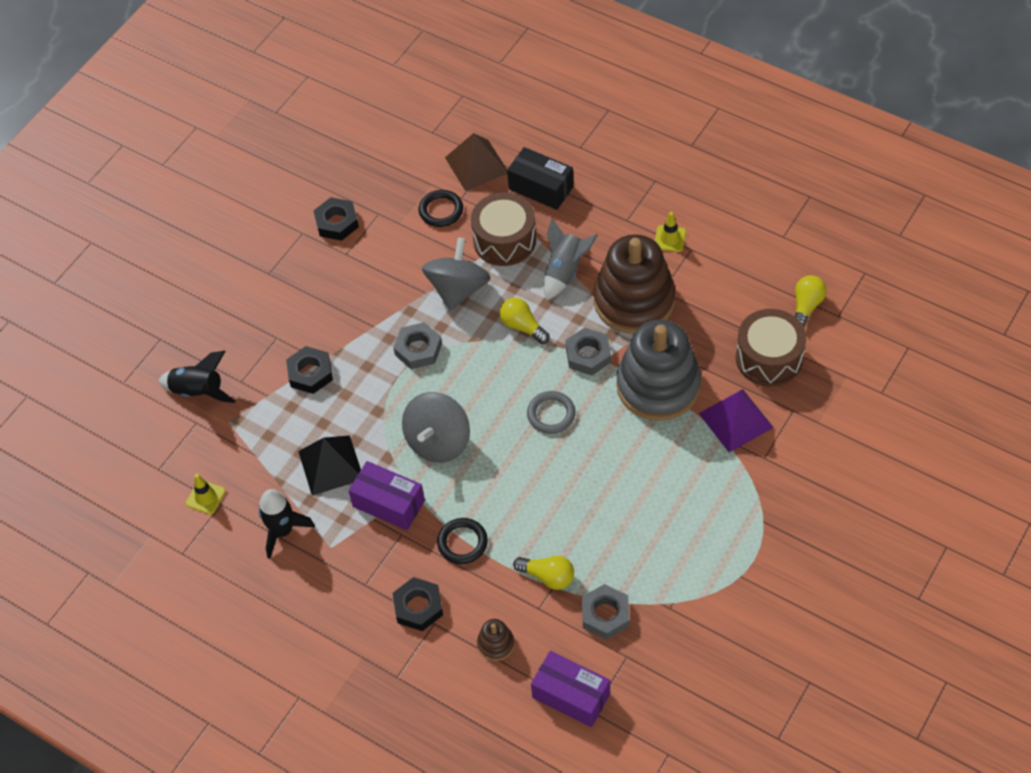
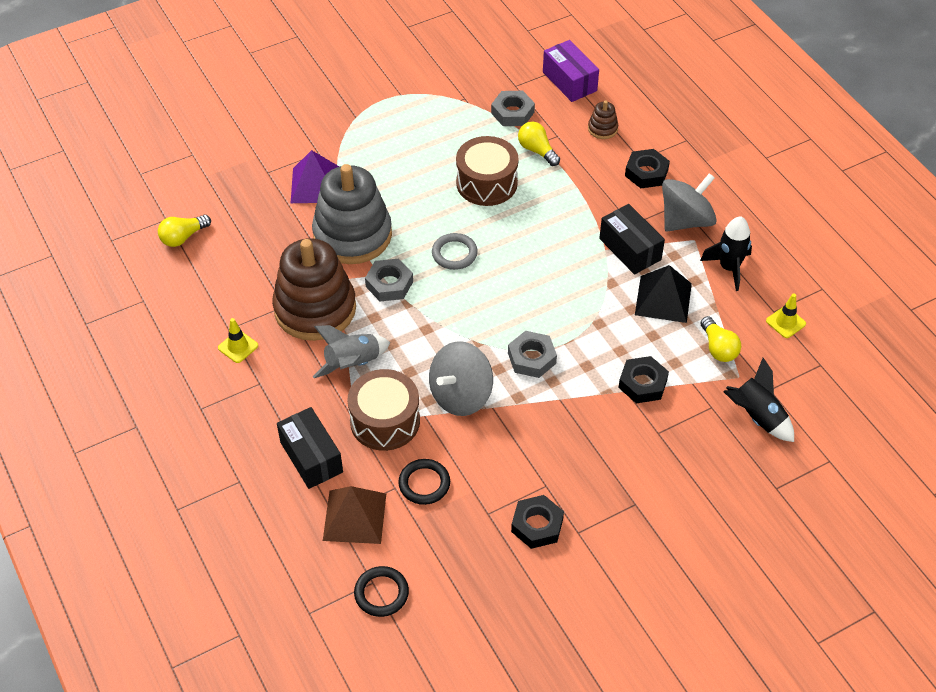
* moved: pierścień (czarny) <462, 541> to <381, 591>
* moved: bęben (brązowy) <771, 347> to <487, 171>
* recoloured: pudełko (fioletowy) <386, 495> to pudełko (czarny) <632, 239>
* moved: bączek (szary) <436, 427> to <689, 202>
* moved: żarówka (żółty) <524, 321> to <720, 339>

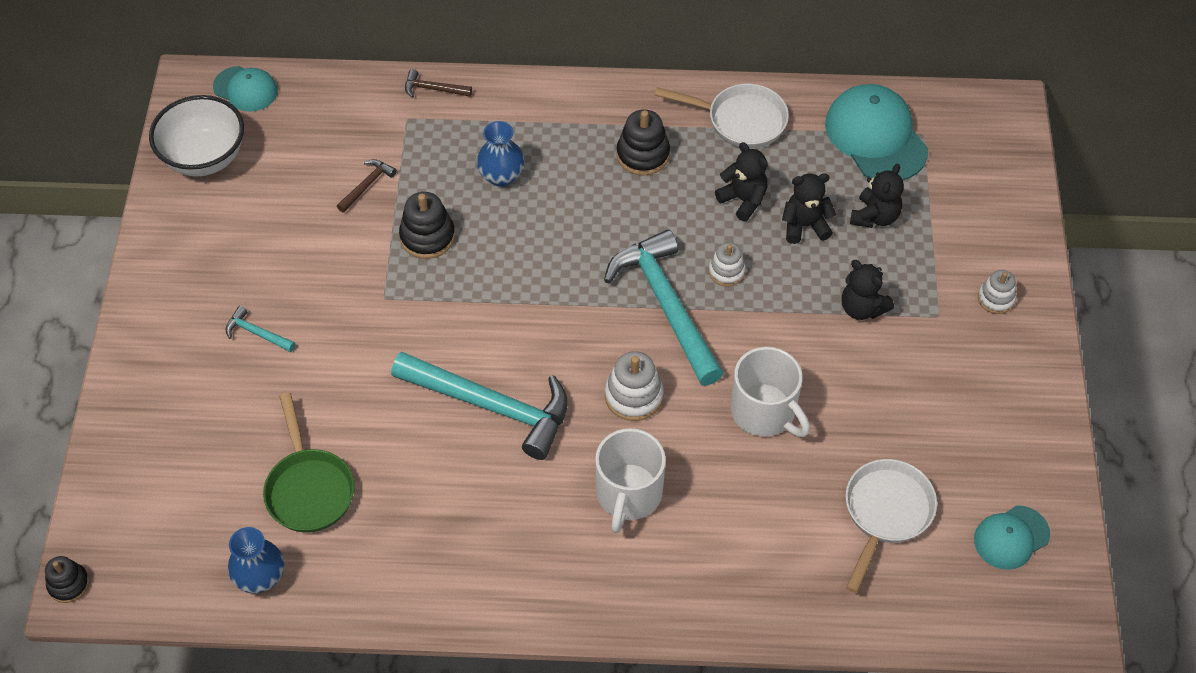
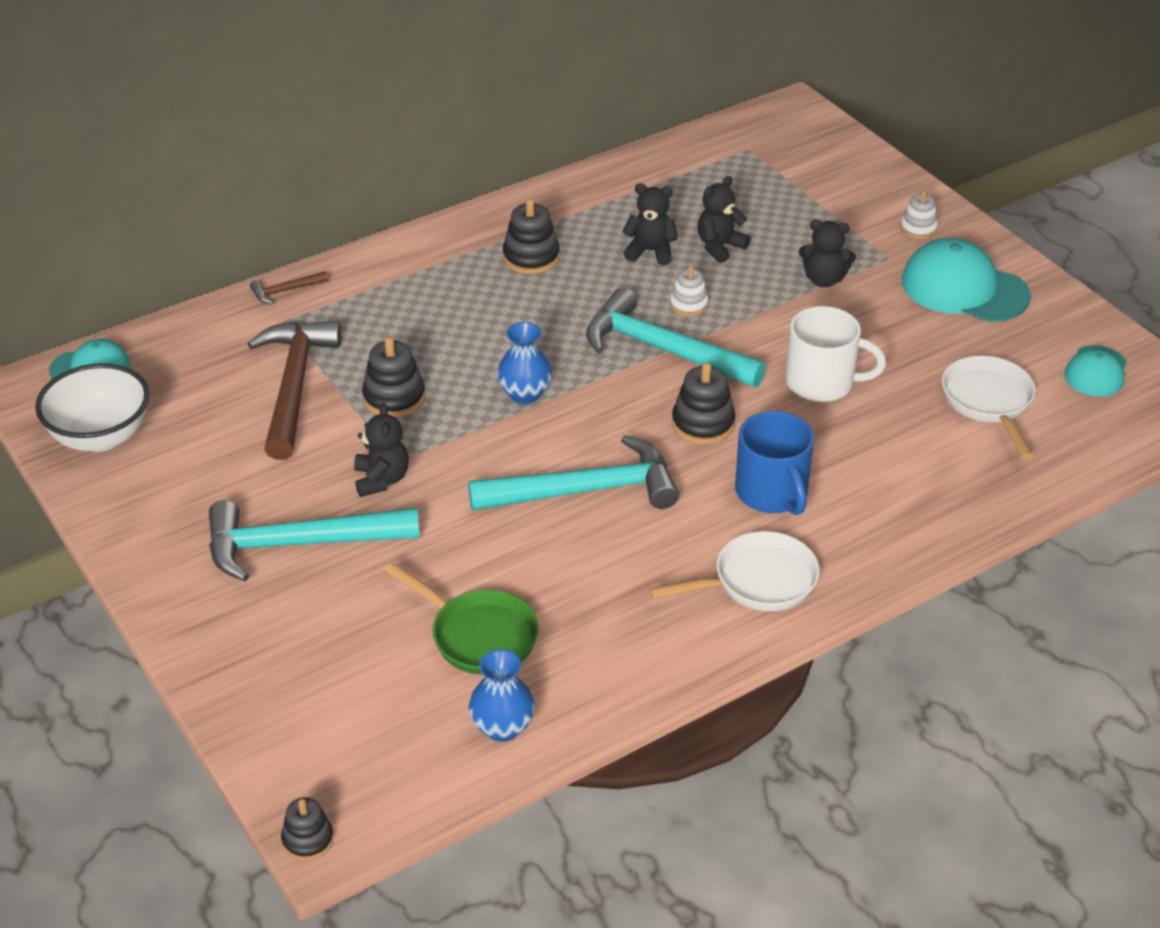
* resized: młotek (turkusowy) <260, 329> = <314, 540> x2.38
* resized: młotek (brązowy) <367, 186> = <294, 390> x2.38
* moved: miś (czarny) <877, 196> to <381, 450>
* moved: wazon (niebieski) <500, 154> to <524, 363>
* moved: patelnia (biały) <722, 116> to <734, 571>
* recoloured: zabawka nakładanka (biały) <634, 386> to zabawka nakładanka (czarny) <703, 403>
* recoloured: kubek (biały) <630, 480> to kubek (niebieski) <774, 463>
* moved: czapka (turkusowy) <876, 132> to <966, 280>

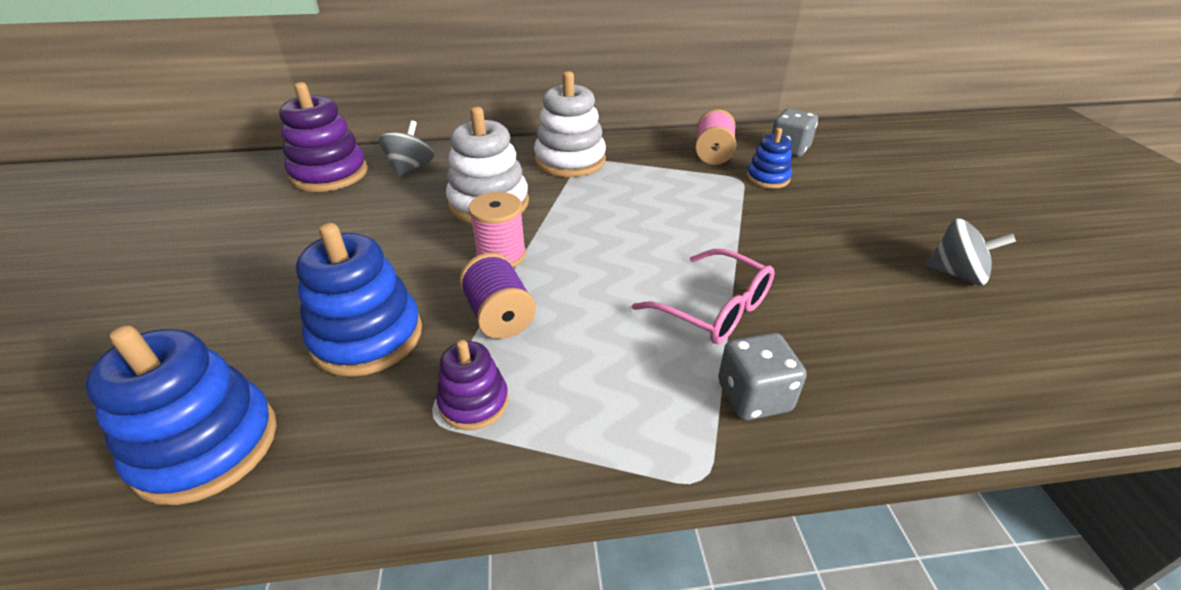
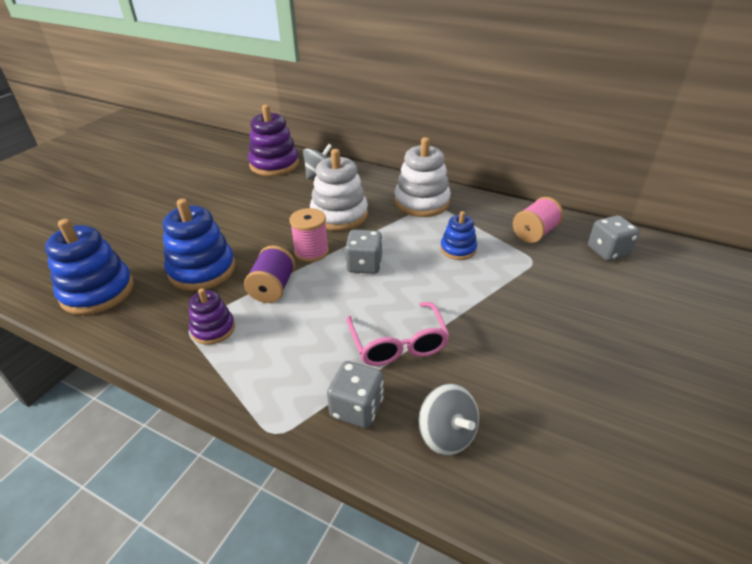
* added: kostka do gry (szary) <364, 252>
* moved: bączek (szary) <970, 252> to <449, 420>
* moved: zabawka nakładanka (niebieski) <769, 158> to <458, 235>

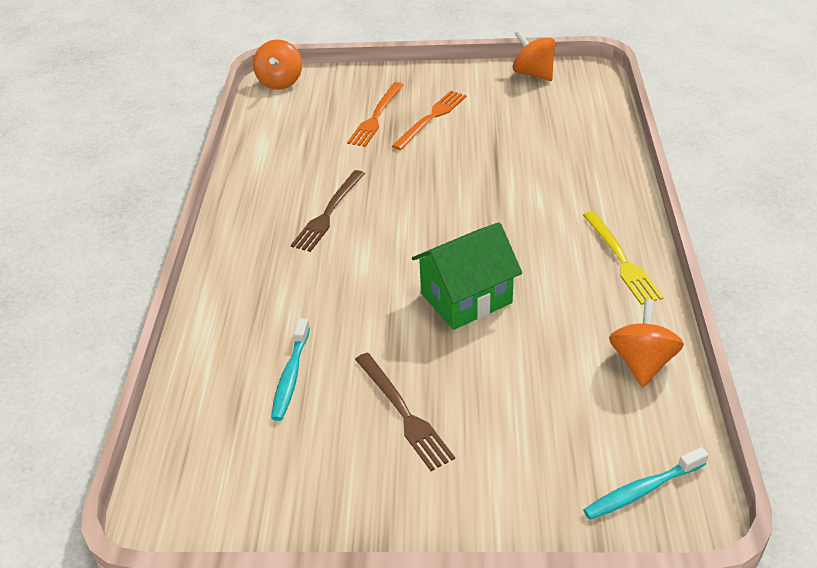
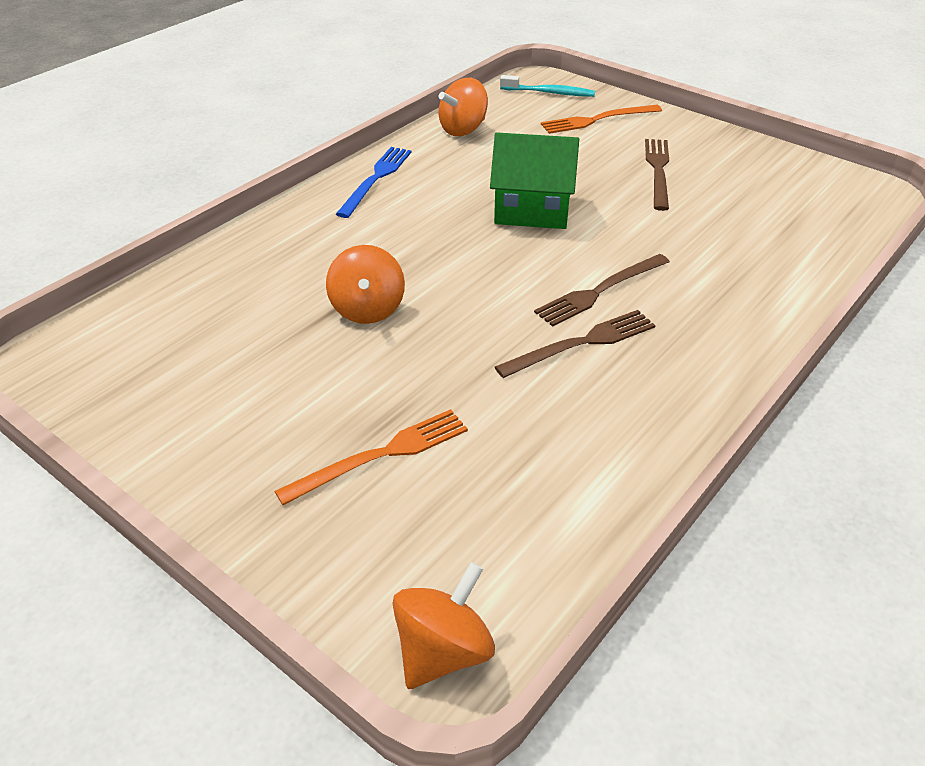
* moved: bączek (pomarańczowy) <534, 55> to <365, 284>
* recoloured: widelec (żółty) <623, 258> to widelec (niebieski) <374, 182>
* added: widelec (brązowy) <602, 290>
* moved: widelec (pomarańczowy) <429, 120> to <601, 119>
* removed: szczoteczka do zębów (turkusowy) <290, 369>

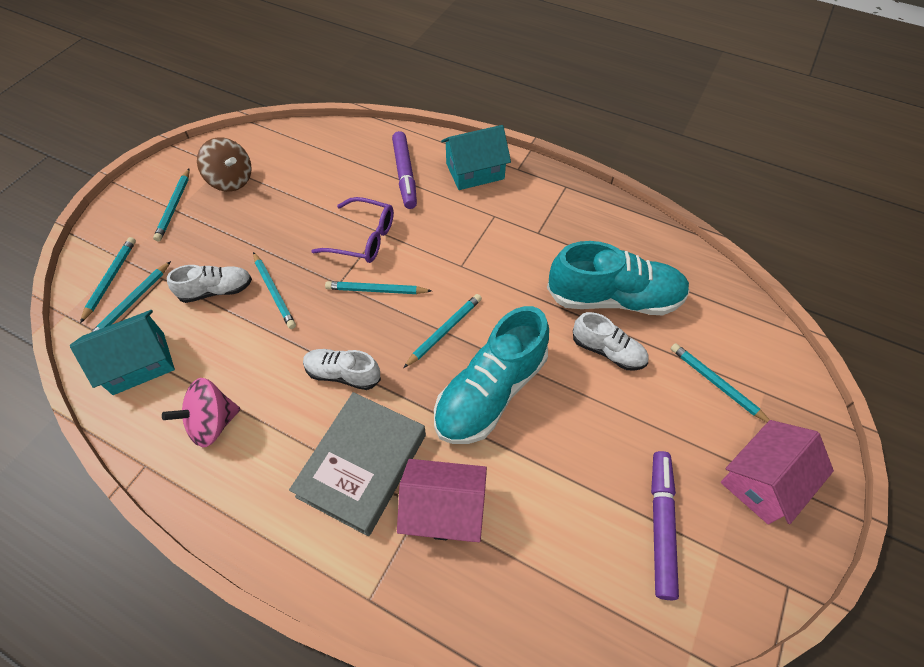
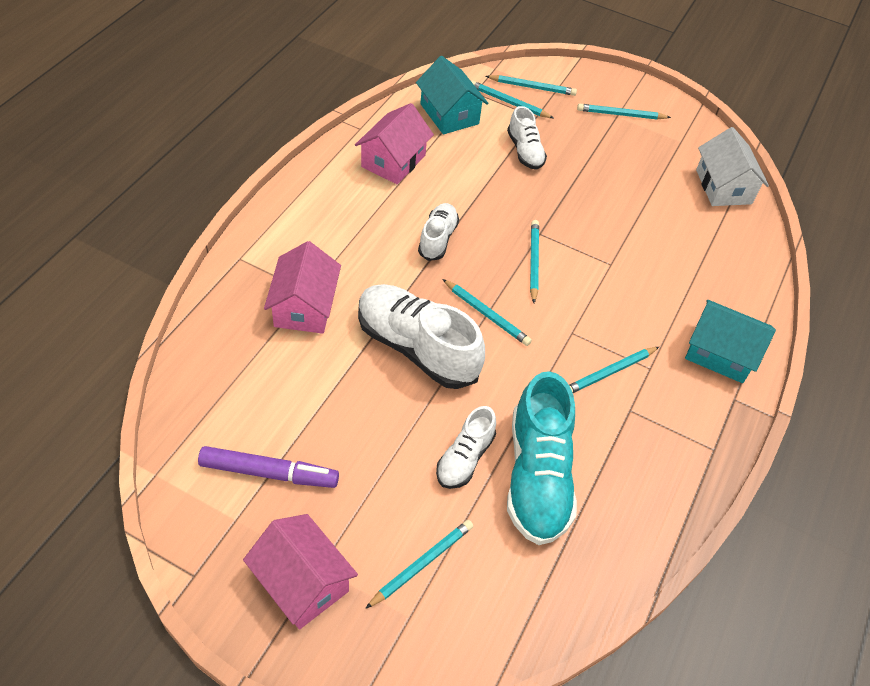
* replaced: bączek (różowy) <201, 412> to domek (różowy) <394, 143>
* recoloured: but (turkusowy) <491, 375> to but (biały) <421, 336>
* moved: ołówek (turkusowy) <274, 290> to <614, 370>
* turned: domek (turkusowy) <476, 157> = <730, 341> 45 degrees counterclockwise
* added: domek (biały) <732, 166>
* removed: bączek (brązowy) <224, 164>
* removed: książka (szary) <357, 464>
* removed: okulary (fioletowy) <352, 230>
* removed: flamaster (fioletowy) <404, 170>

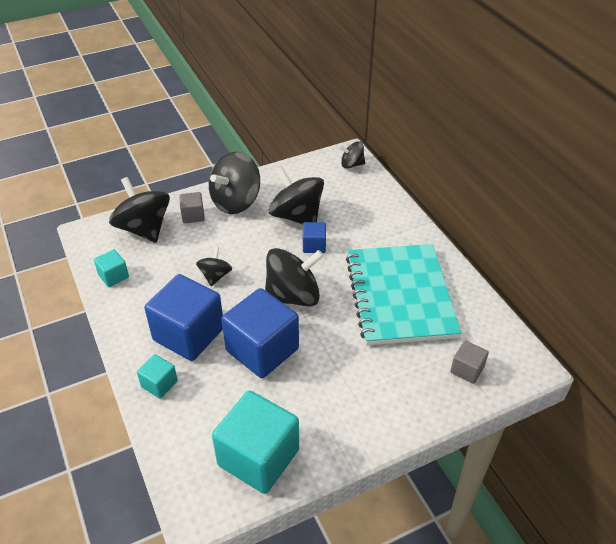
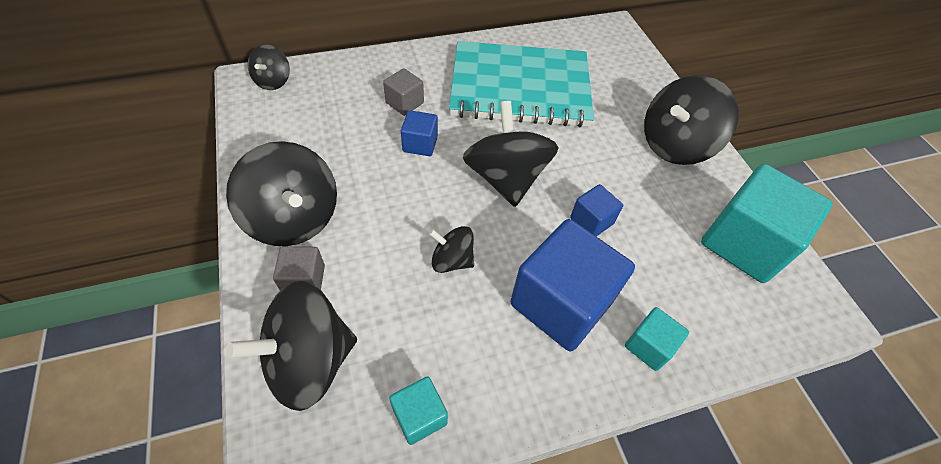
* moved: sześcian (szary) <469, 362> to <403, 92>
* resized: sześcian (niebieski) <260, 333> = <596, 210> x0.48
* moved: bączek (czarny) <296, 195> to <691, 120>

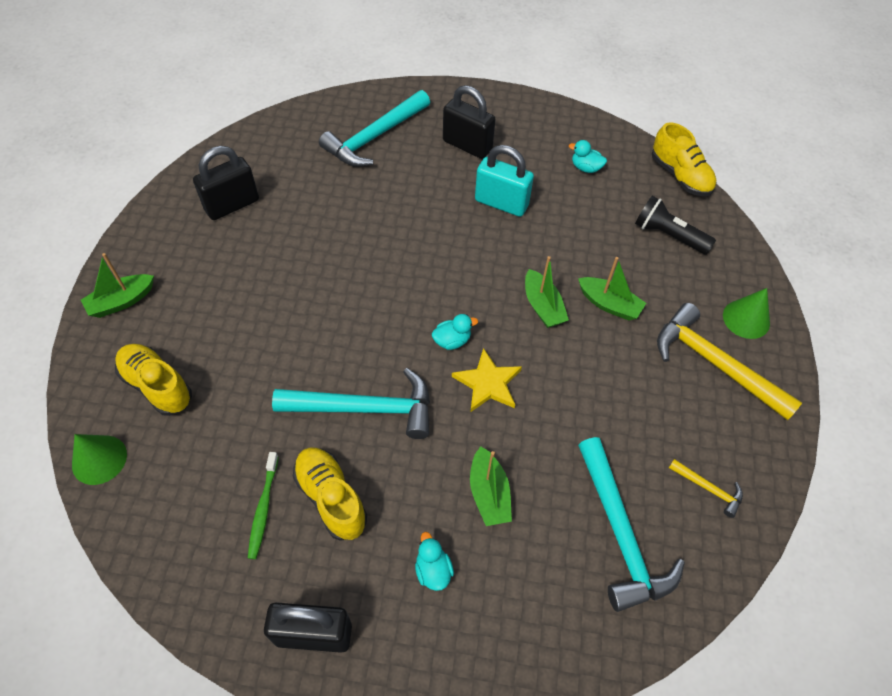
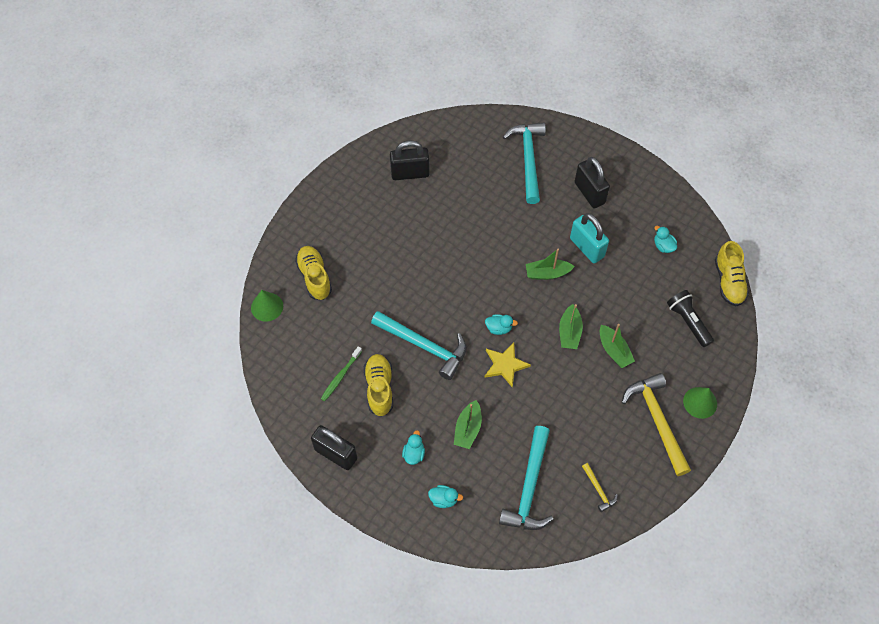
* added: kaczka (turkusowy) <445, 496>
* turned: młotek (turkusowy) <374, 128> = <524, 163> 105 degrees clockwise
* moved: łódka (zielony) <117, 285> to <550, 264>

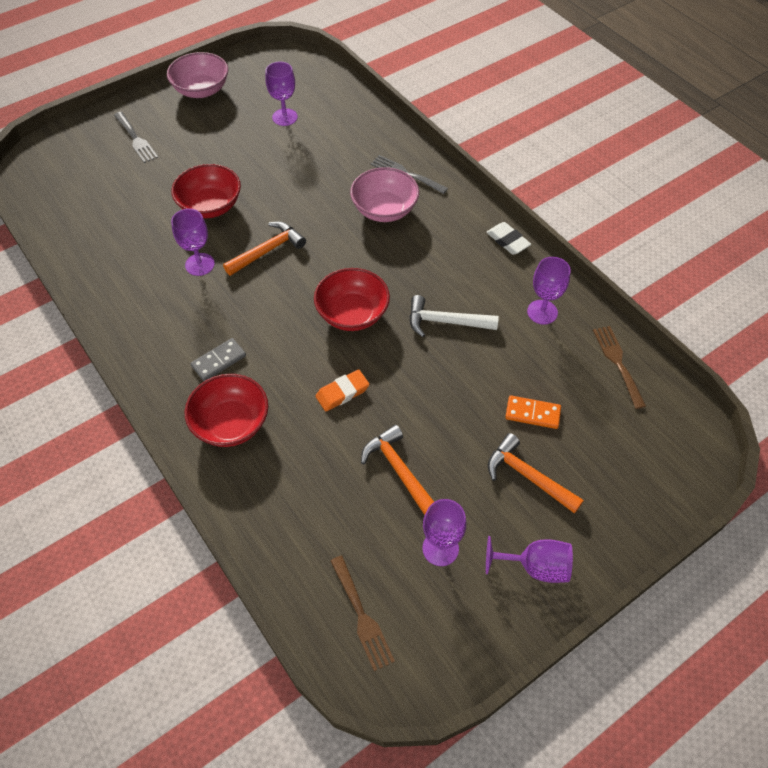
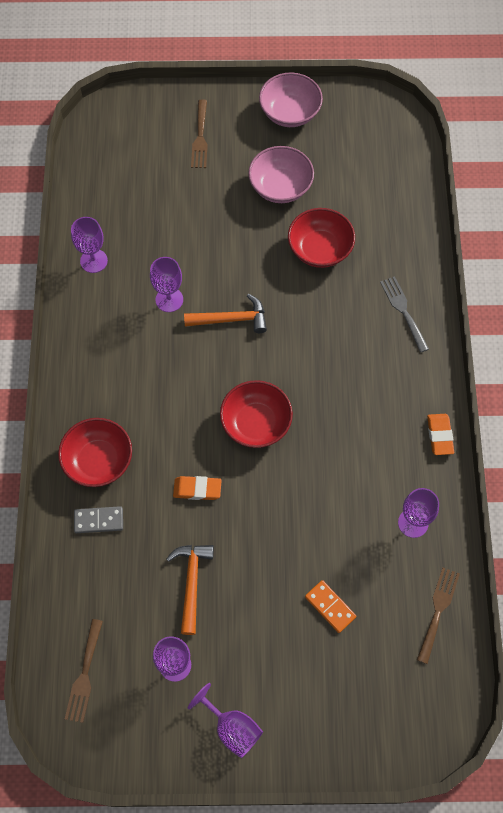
* moved: kielich (fioletowy) <281, 94> to <89, 245>
* moved: kostka domina (szary) <218, 359> to <98, 519>
* recoloured: widelec (szary) <136, 137> to widelec (brązowy) <199, 133>
* moved: miska (różowy) <384, 194> to <281, 174>
* moved: miska (czerwony) <206, 191> to <321, 238>
* recoloured: gumka do mazania (biały) <508, 238> to gumka do mazania (pomarańczowy) <440, 434>
* removed: młotek (biały) <454, 316>
* removed: młotek (pomarańczowy) <536, 473>

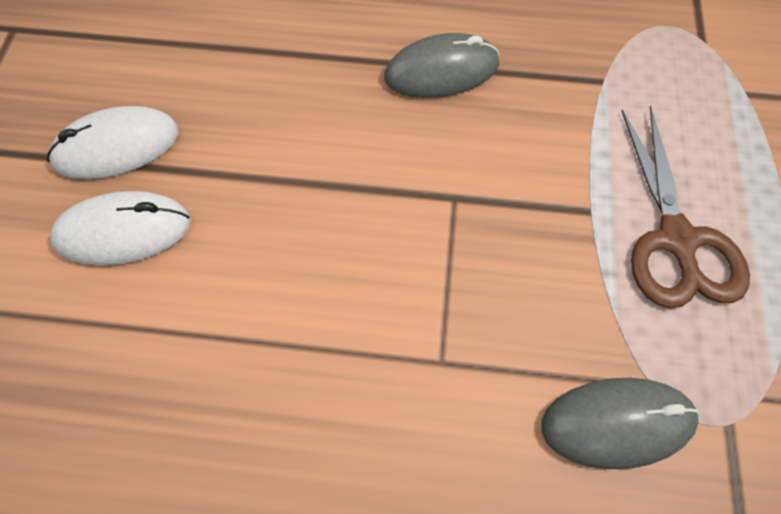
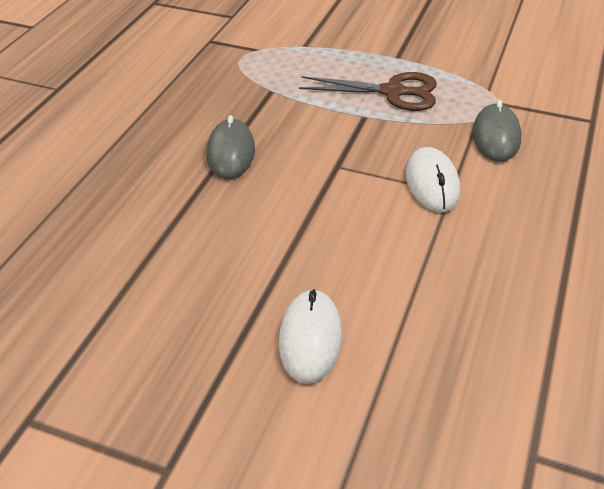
* moved: myszka (biały) <113, 142> to <433, 179>

